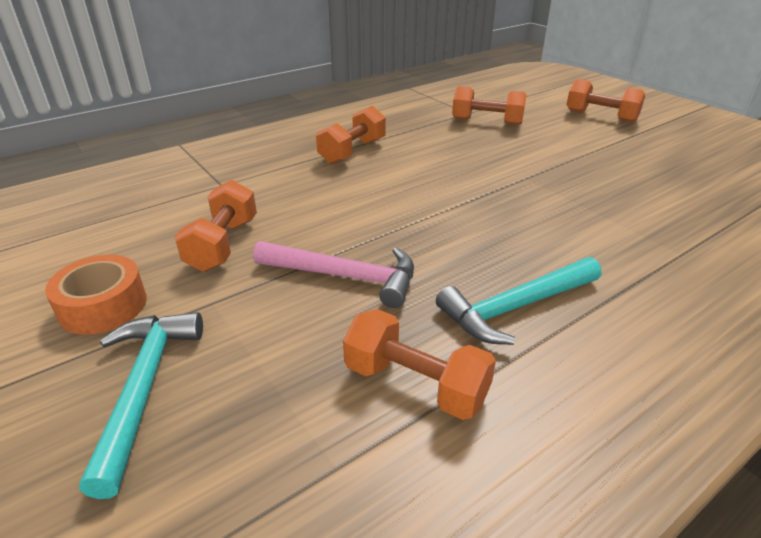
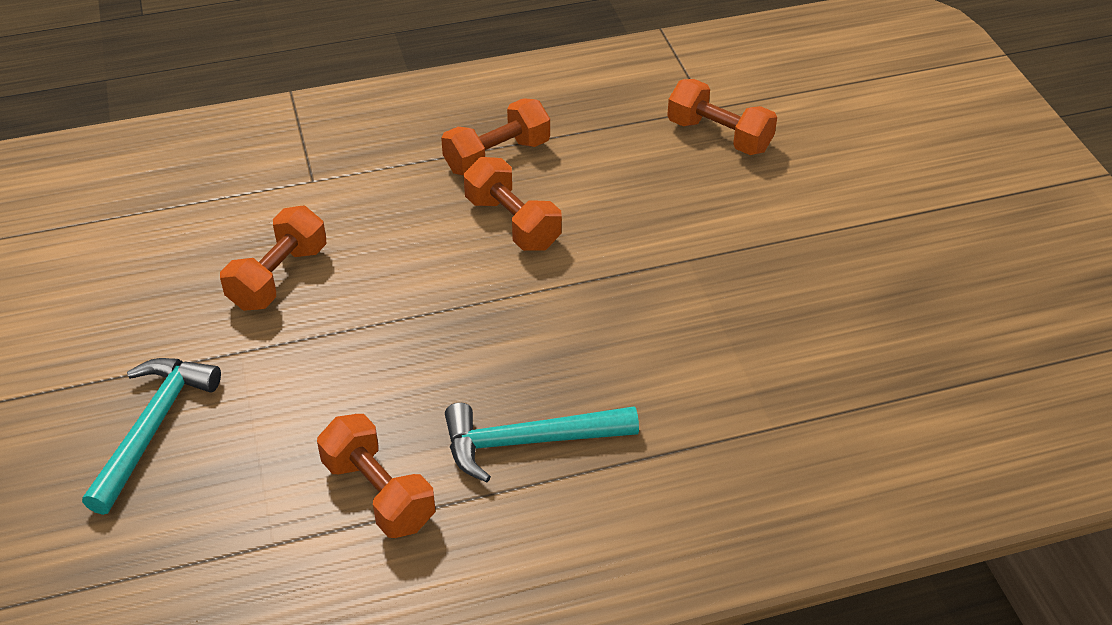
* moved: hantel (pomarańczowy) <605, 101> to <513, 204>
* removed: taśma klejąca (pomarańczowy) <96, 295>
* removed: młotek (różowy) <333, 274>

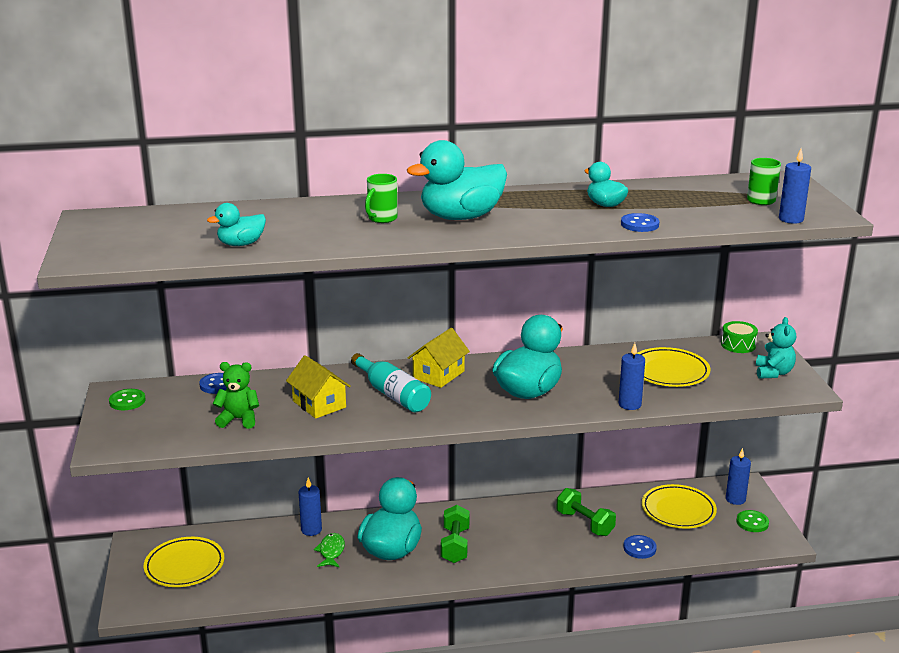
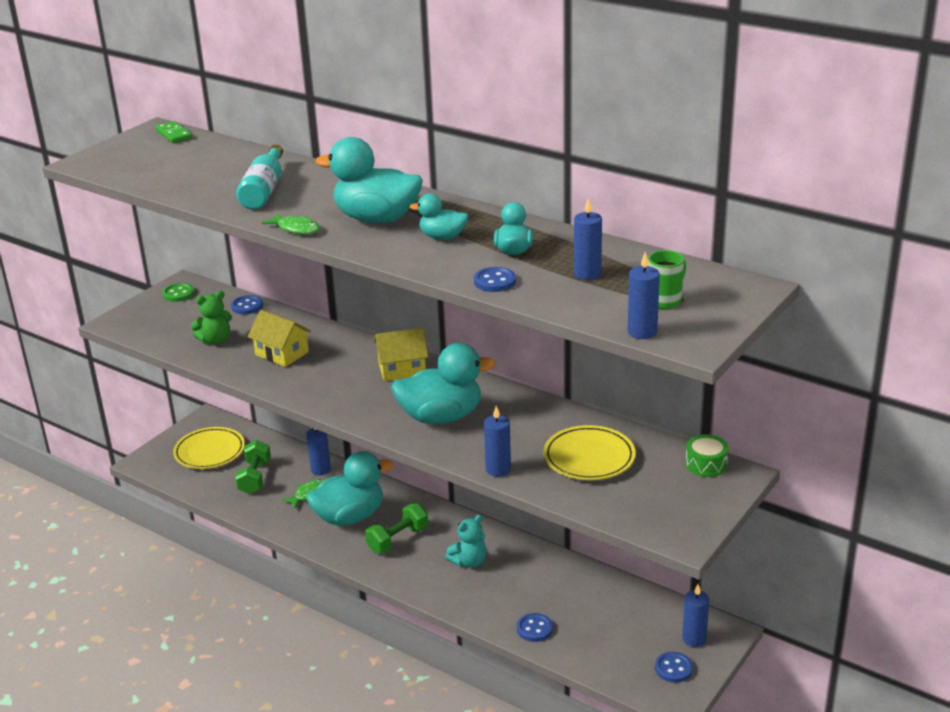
* added: kostka domina (zielony) <174, 132>
* turned: miś (zielony) <236, 395> = <211, 318> 105 degrees clockwise
* moved: hantel (zielony) <586, 512> to <253, 467>
* moved: butelka (turkusowy) <391, 382> to <259, 177>
* turned: domek (żółty) <318, 387> = <279, 338> 60 degrees counterclockwise
* added: ryba (zielony) <291, 224>
* moved: kaczka (turkusowy) <236, 224> to <439, 217>
* moved: miś (turkusowy) <776, 348> to <466, 541>
* added: świeca (niebieski) <588, 239>
* recoloured: guzik (zielony) <752, 521> to guzik (niebieski) <674, 667>
* removed: kubek (zielony) <381, 198>
* removed: talerz (żółty) <679, 506>

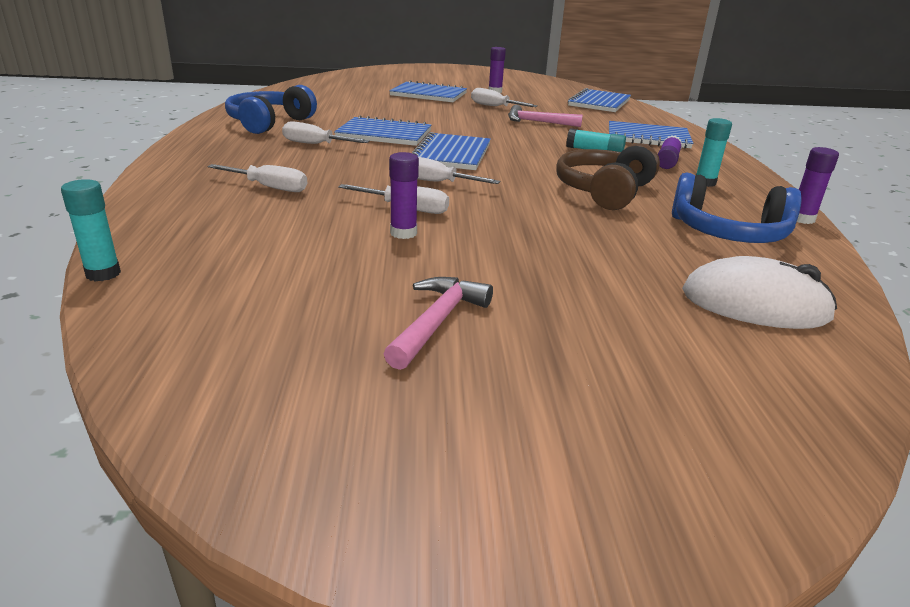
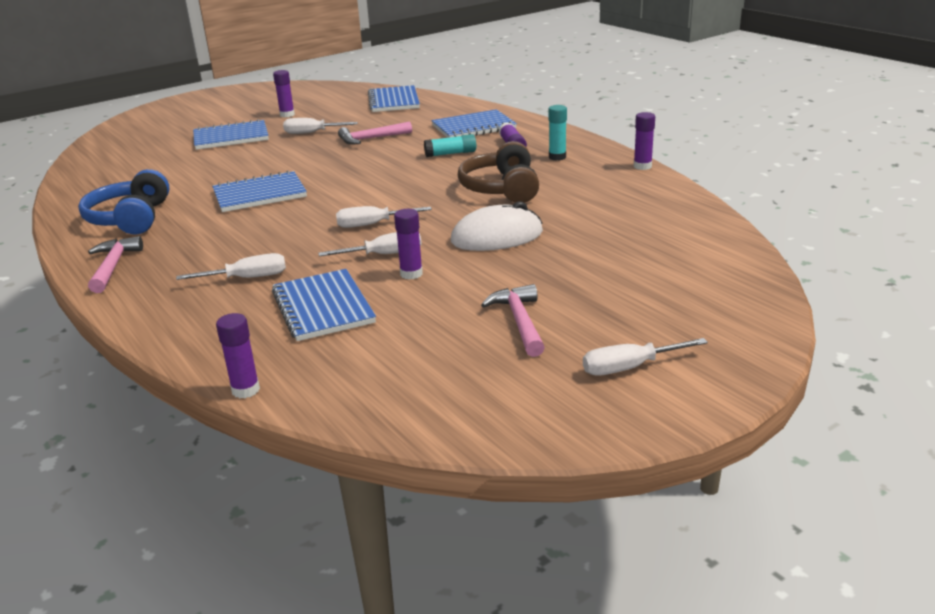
* added: młotek (różowy) <115, 264>
* recoloured: klej w sztyfcie (turkusowy) <91, 230> to klej w sztyfcie (fioletowy) <238, 355>
* moved: zeszyt (niebieski) <451, 151> to <324, 305>
* moved: myszka (biały) <759, 292> to <497, 226>
* moved: śrubokręt (biały) <326, 132> to <645, 357>
* removed: słuchawki (niebieski) <736, 207>

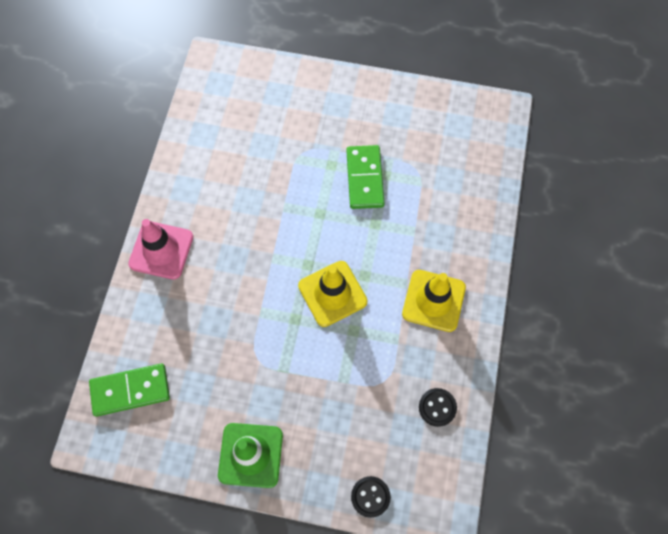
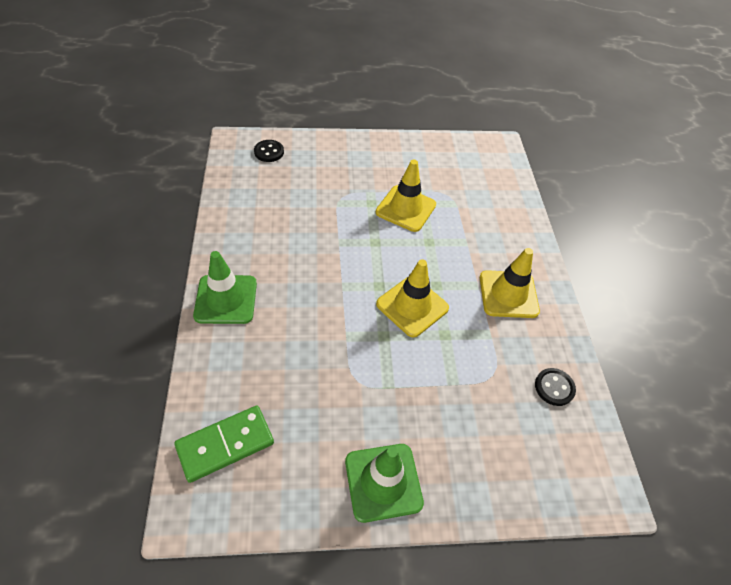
* recoloured: pachołek (różowy) <160, 249> to pachołek (zielony) <225, 287>
* moved: guzik (czarny) <371, 497> to <269, 151>
* replaced: kostka domina (zielony) <365, 177> to pachołek (żółty) <406, 196>

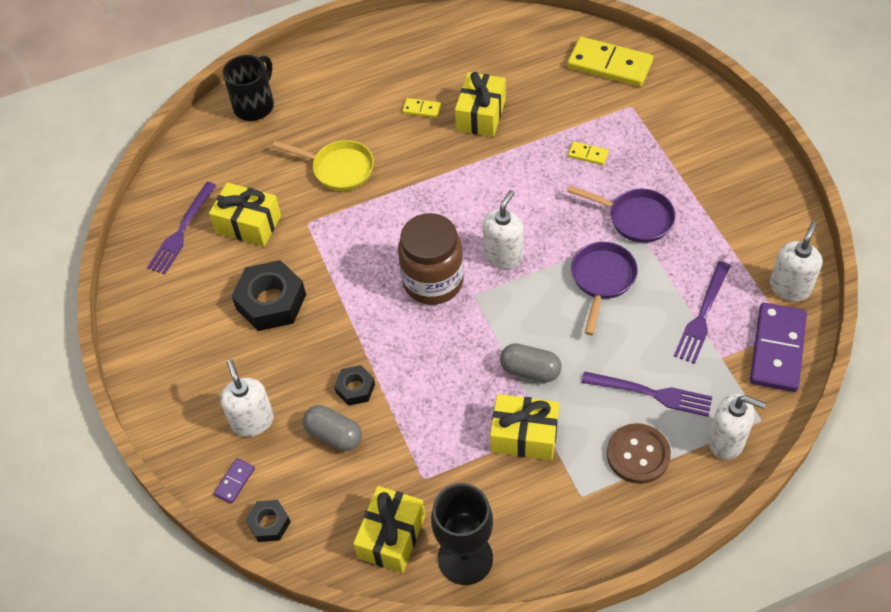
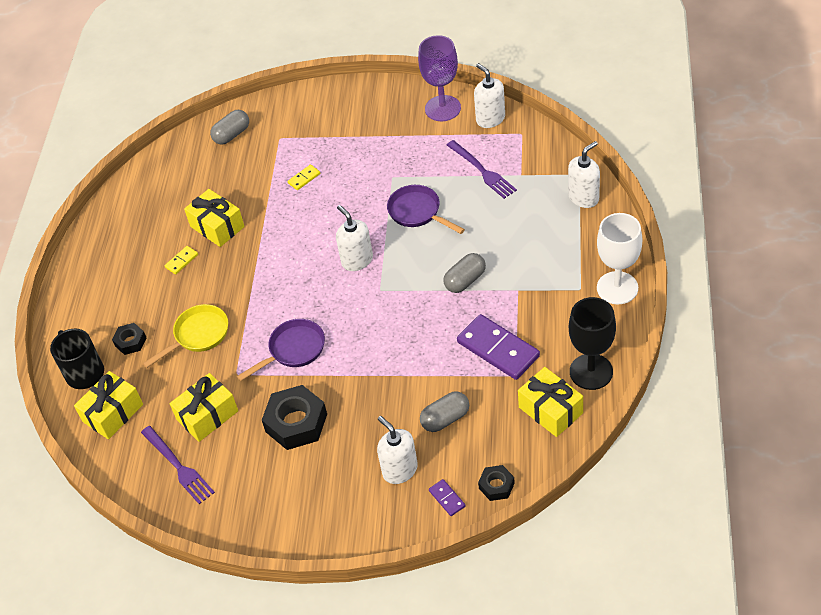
* moved: prezent (żółty) <524, 427> to <108, 405>
* moved: nakrętka (czarny) <354, 385> to <129, 339>
* replaced: kostka domina (żółty) <610, 62> to kapsułka (szary) <229, 127>
* moved: patelnia (fioletowy) <621, 214> to <281, 350>
* turned: dozownik mydła (biały) <247, 398> = <397, 450> 45 degrees clockwise
* added: kielich (fioletowy) <439, 78>
* moved: kostka domina (fioletowy) <778, 347> to <498, 347>
* added: kielich (biały) <619, 259>
* removed: słoik (brązowy) <431, 259>
* removed: widelec (fioletowy) <647, 394>
* removed: guzik (brązowy) <639, 453>

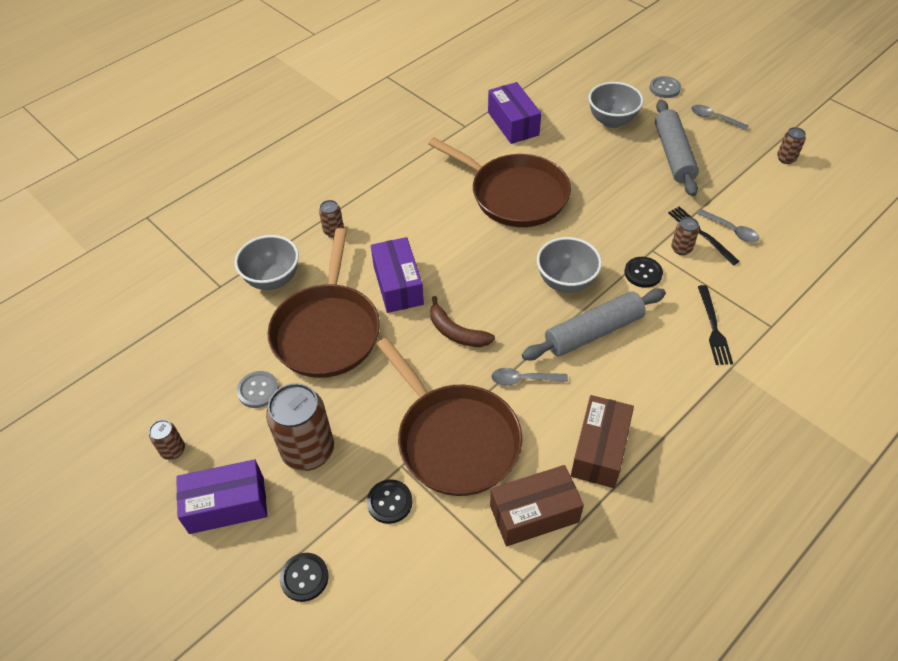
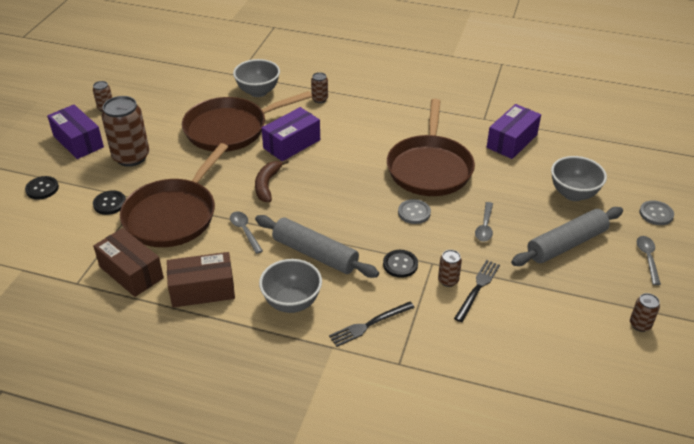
* moved: miska (szary) <569, 265> to <290, 286>
* moved: guzik (szary) <258, 389> to <414, 211>
* moved: łyżka (szary) <728, 225> to <484, 222>

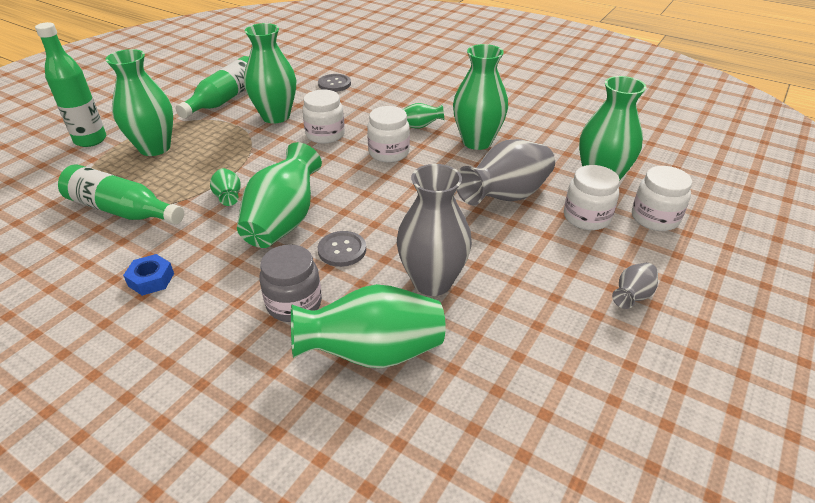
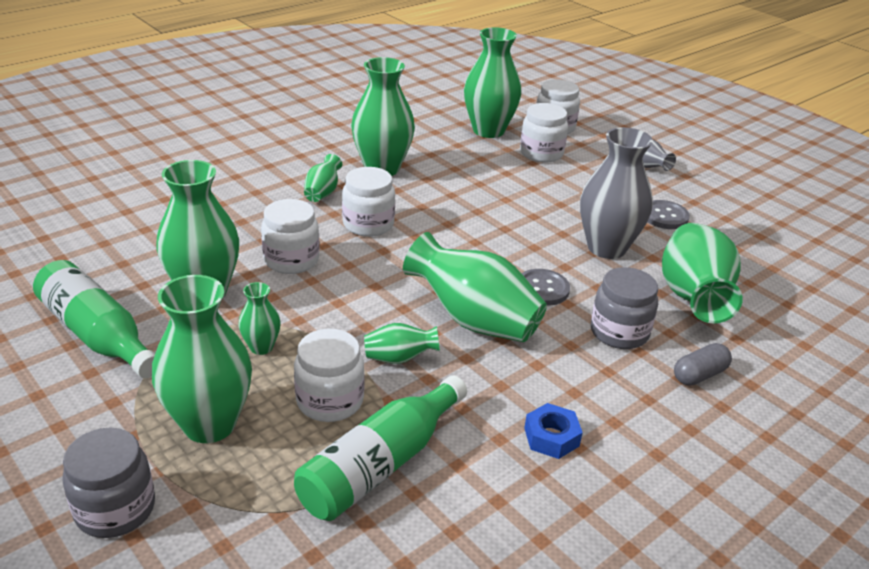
* replaced: butelka (zielony) <70, 84> to słoik (szary) <108, 482>
* added: wazon (zielony) <260, 318>
* added: słoik (biały) <329, 375>
* moved: guzik (szary) <334, 83> to <669, 214>
* added: kapsułka (szary) <703, 364>
* removed: wazon (szary) <506, 172>

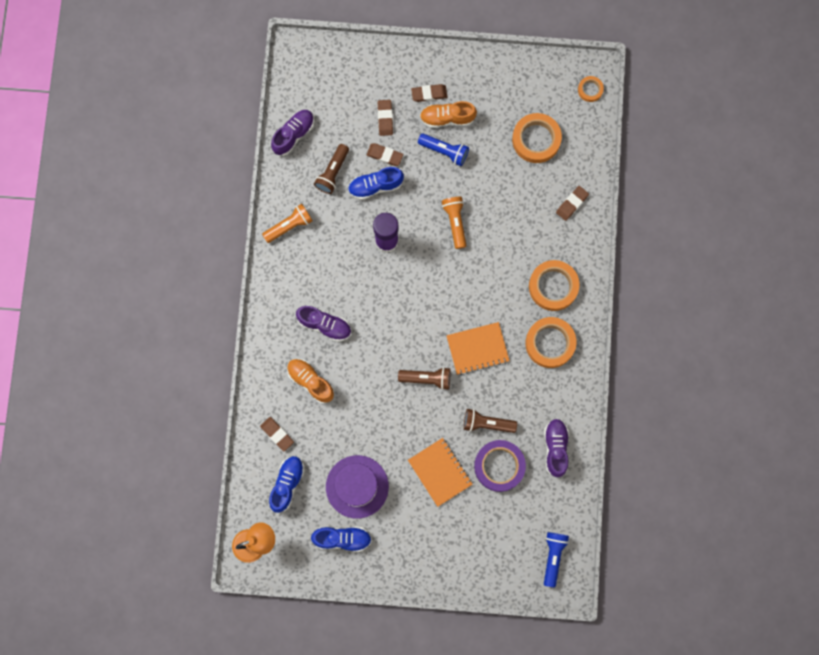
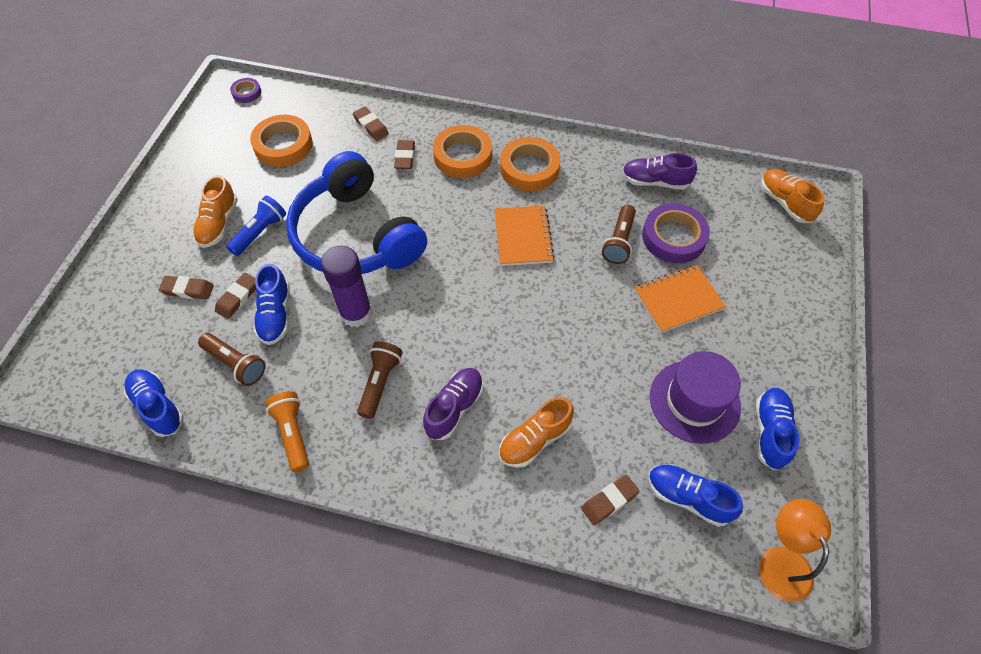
* recoloured: but (fioletowy) <292, 133> to but (niebieski) <154, 403>
* recoloured: taśma klejąca (pomarańczowy) <591, 89> to taśma klejąca (fioletowy) <245, 90>
* replaced: latarka (pomarańczowy) <454, 223> to słuchawki (niebieski) <356, 212>
* moved: latarka (brązowy) <424, 378> to <380, 380>
* moved: gumka do mazania (brązowy) <429, 93> to <404, 154>
* replaced: latarka (niebieski) <556, 559> to but (pomarańczowy) <793, 196>

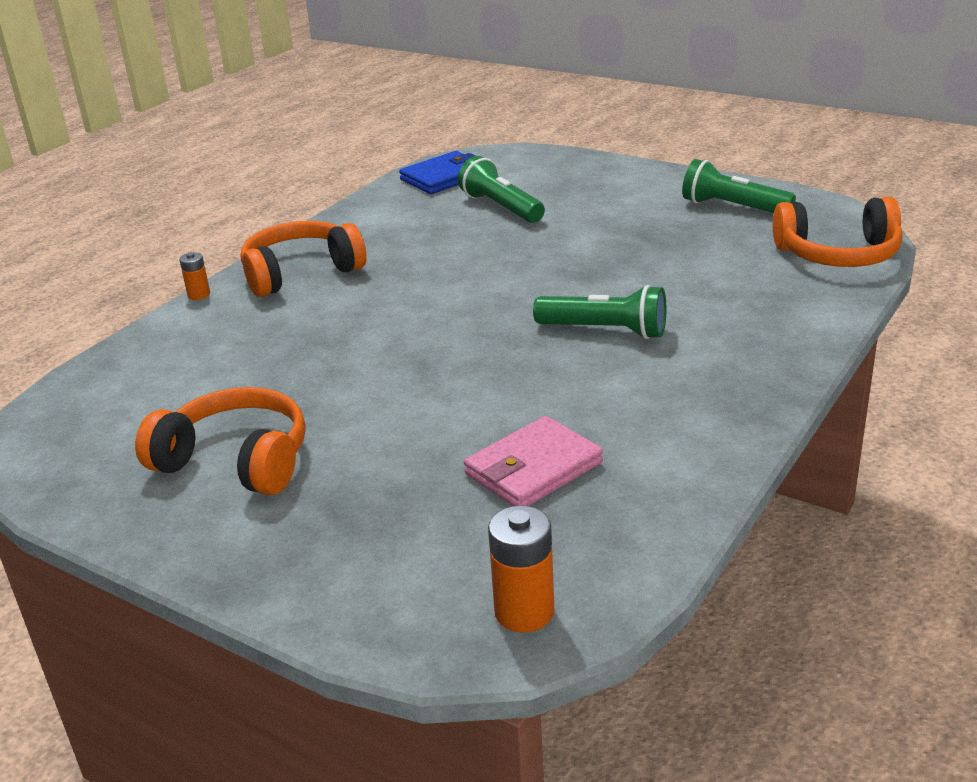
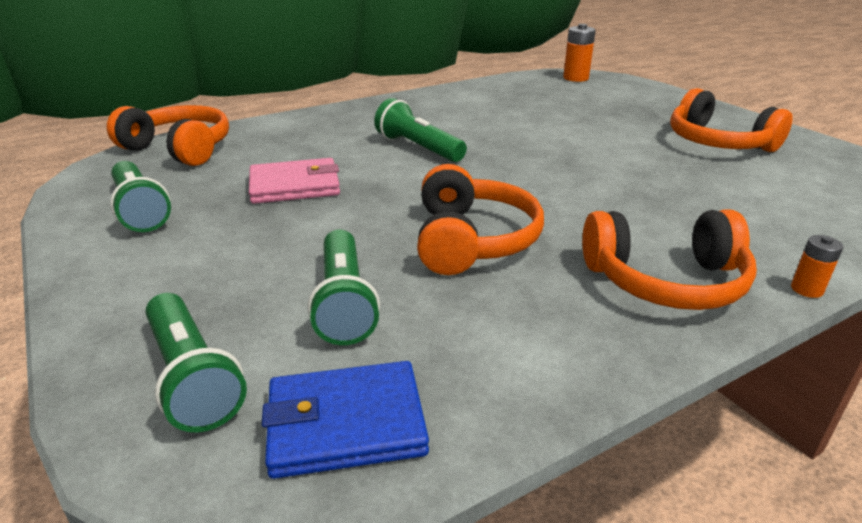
* added: latarka (zielony) <196, 362>
* moved: portfel (różowy) <533, 461> to <294, 181>
* added: słuchawki (pomarańczowy) <480, 219>

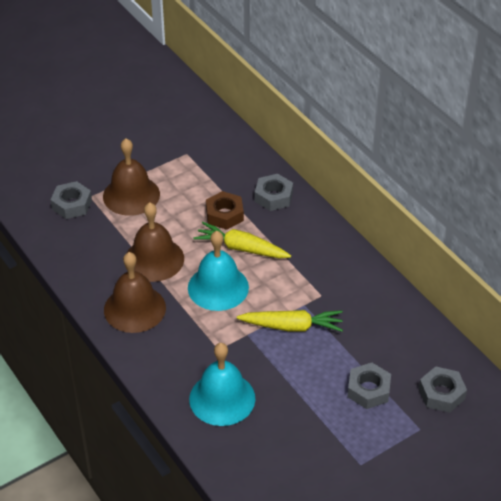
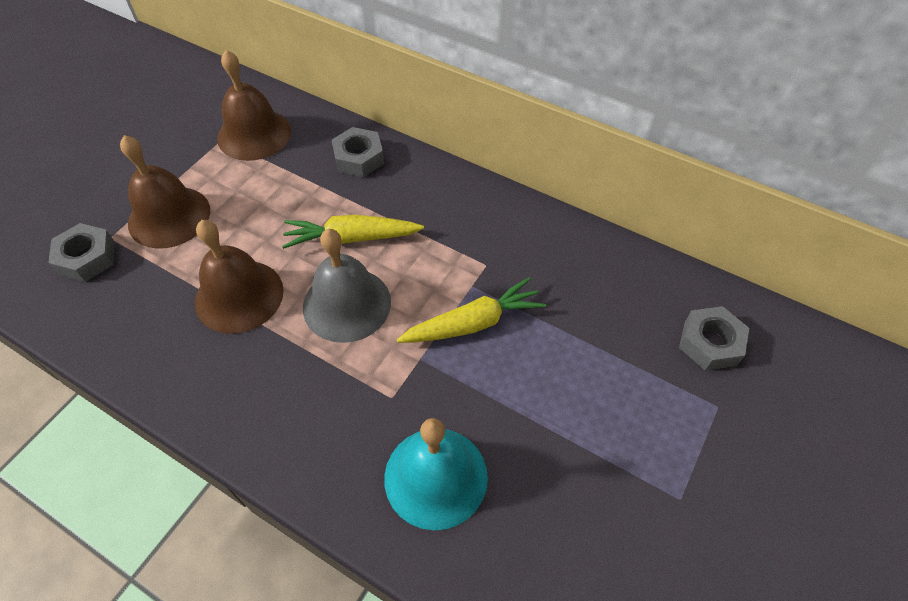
* moved: dzwonek (brązowy) <135, 292> to <254, 105>
* recoloured: dzwonek (turkusowy) <218, 271> to dzwonek (szary) <347, 286>
* removed: nakrętka (brązowy) <225, 210>
* removed: nakrętka (szary) <369, 386>

